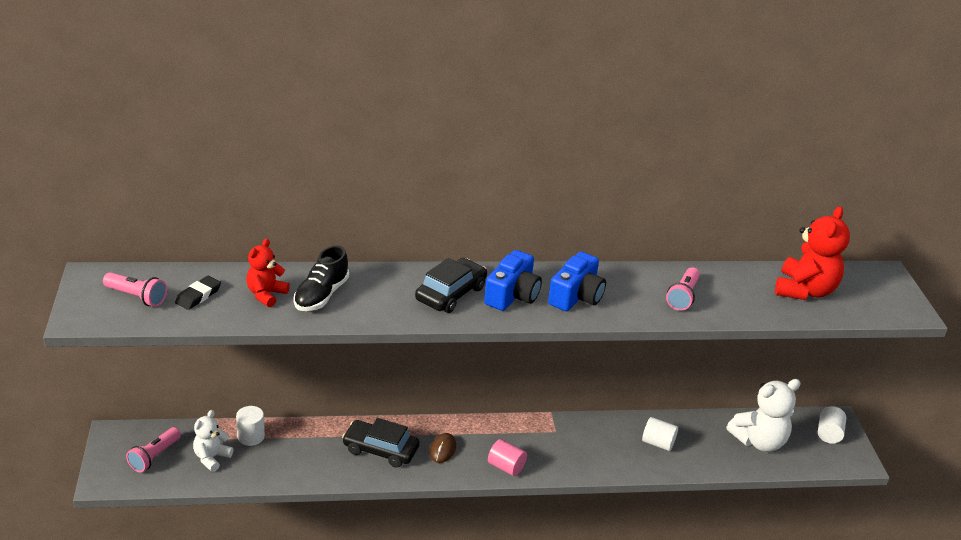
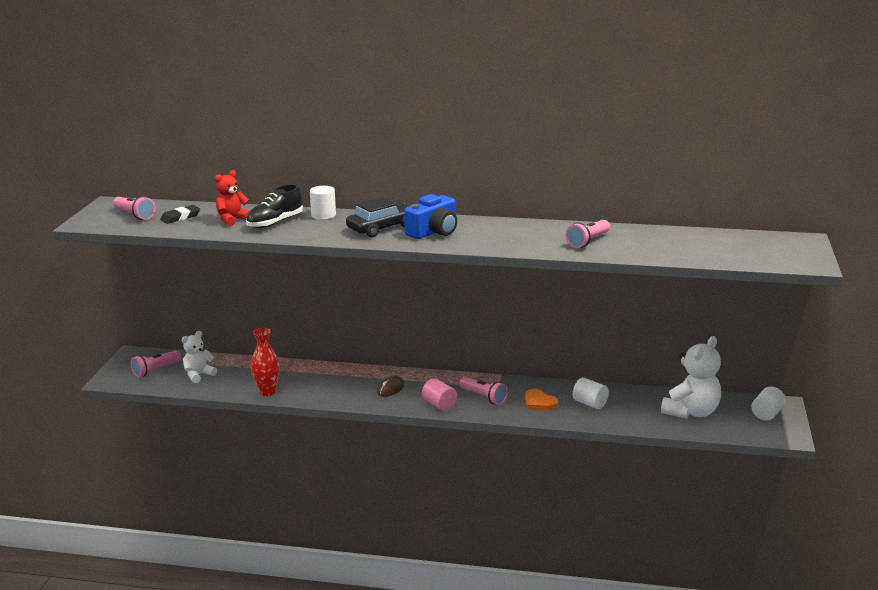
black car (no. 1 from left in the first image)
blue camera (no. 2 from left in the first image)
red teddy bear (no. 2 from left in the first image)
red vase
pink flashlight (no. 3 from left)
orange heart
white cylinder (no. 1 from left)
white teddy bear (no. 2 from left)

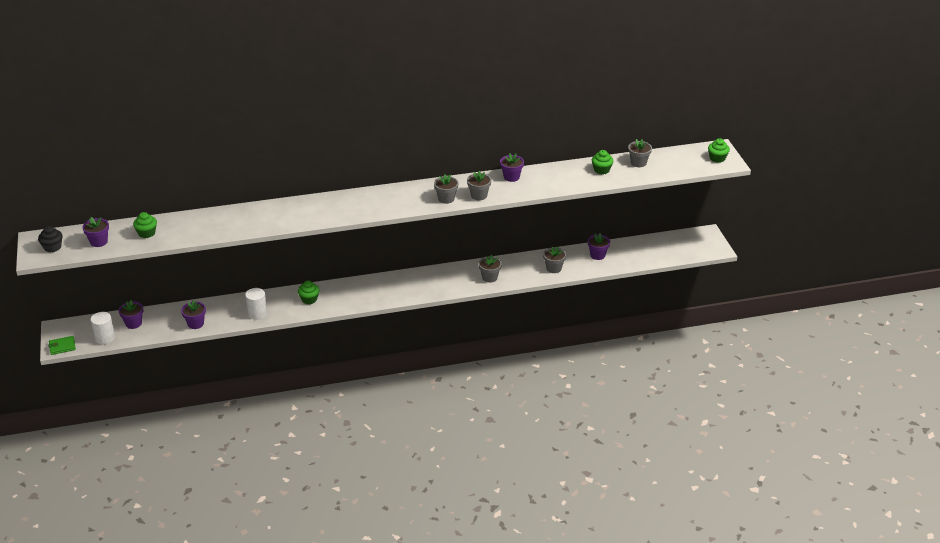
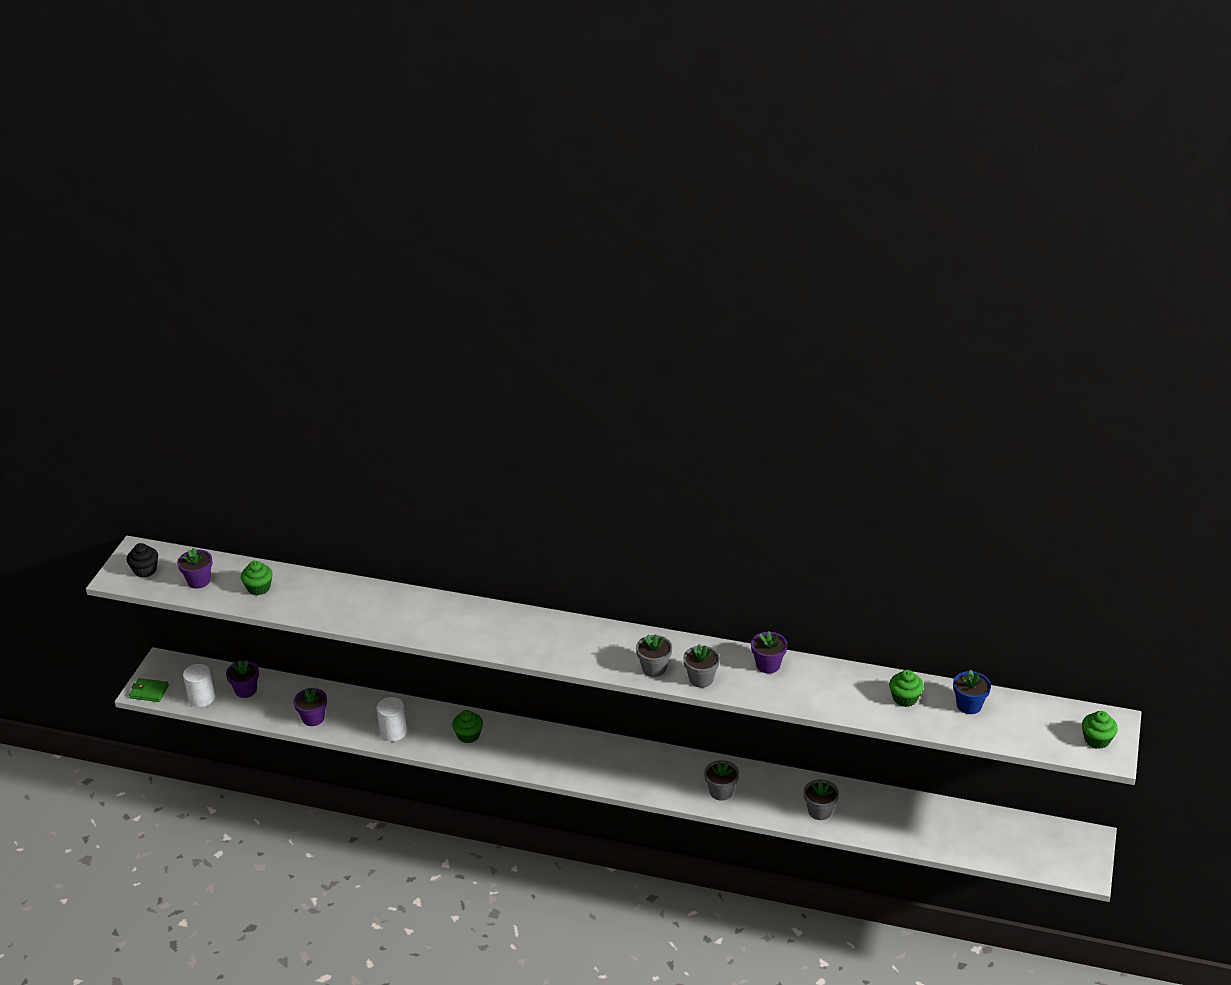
purple flower pot (no. 5 from left in the first image)
blue flower pot

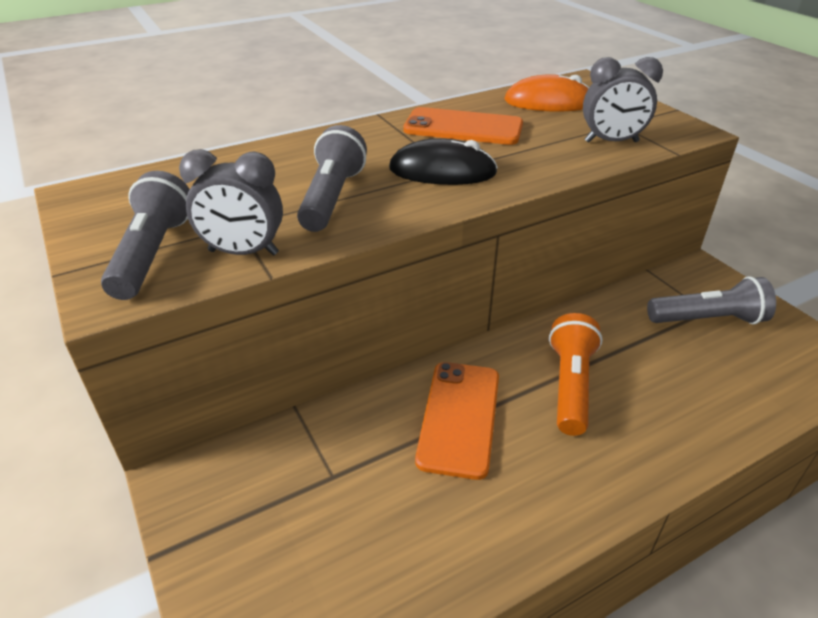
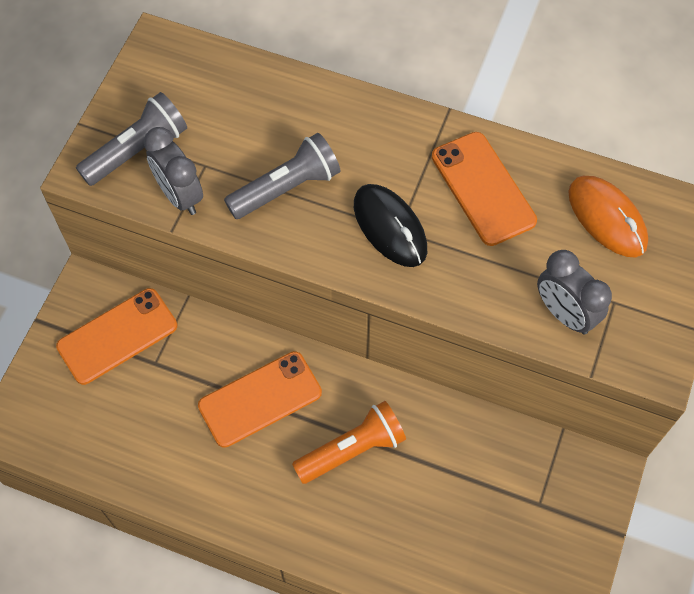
grey flashlight (no. 3 from left in the first image)
orange phone (no. 1 from left)

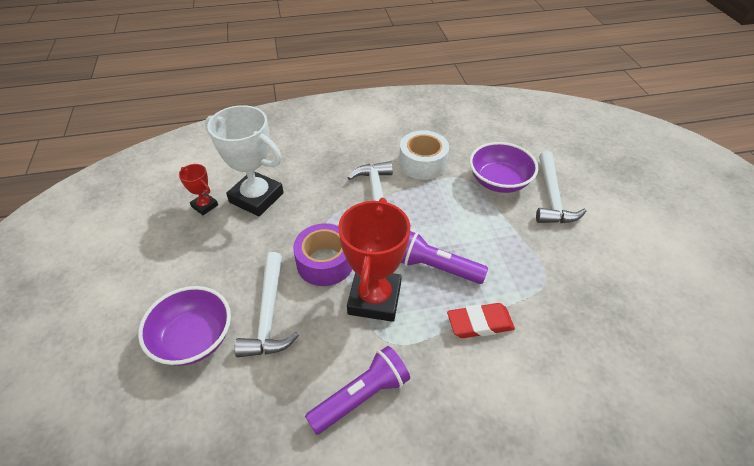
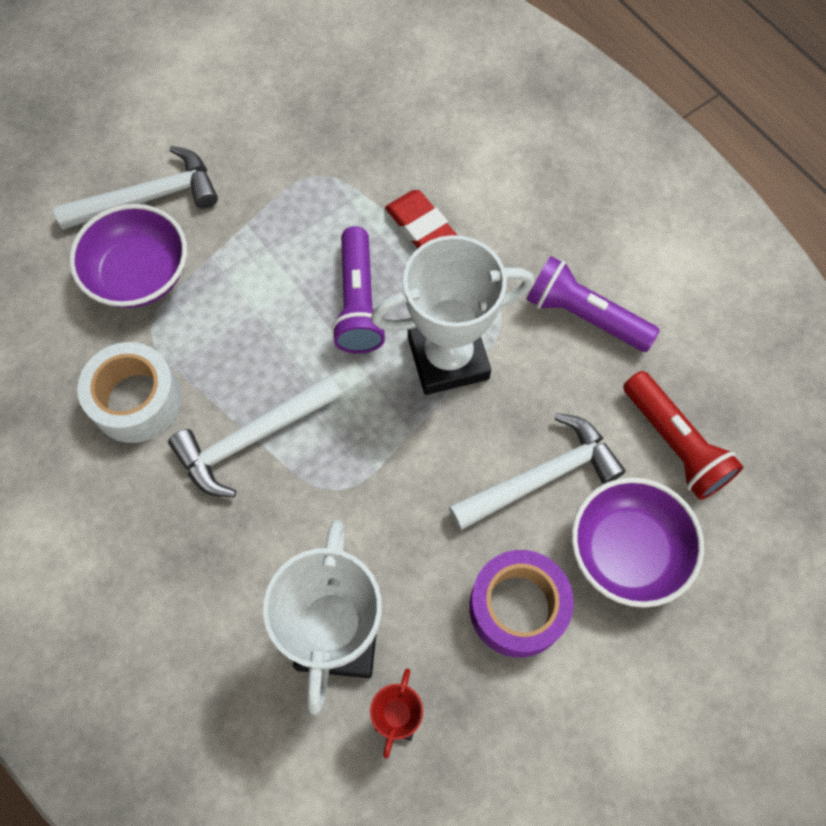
red flashlight
purple tape
white trophy (no. 2 from left)

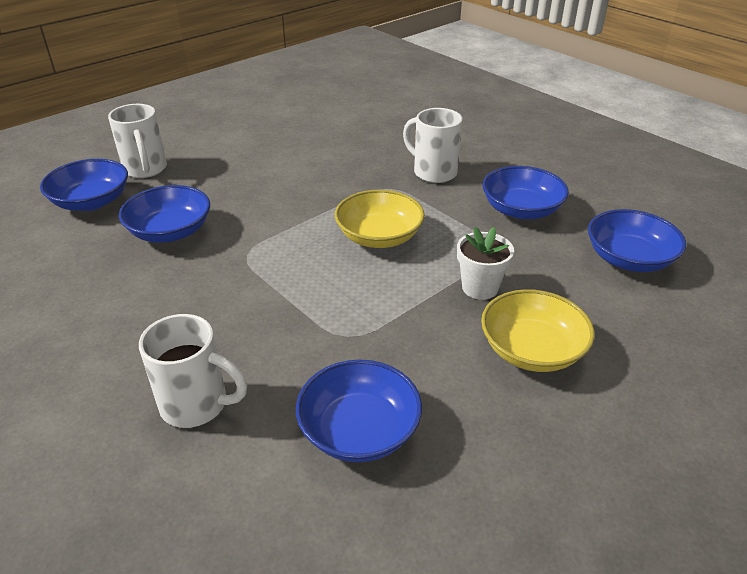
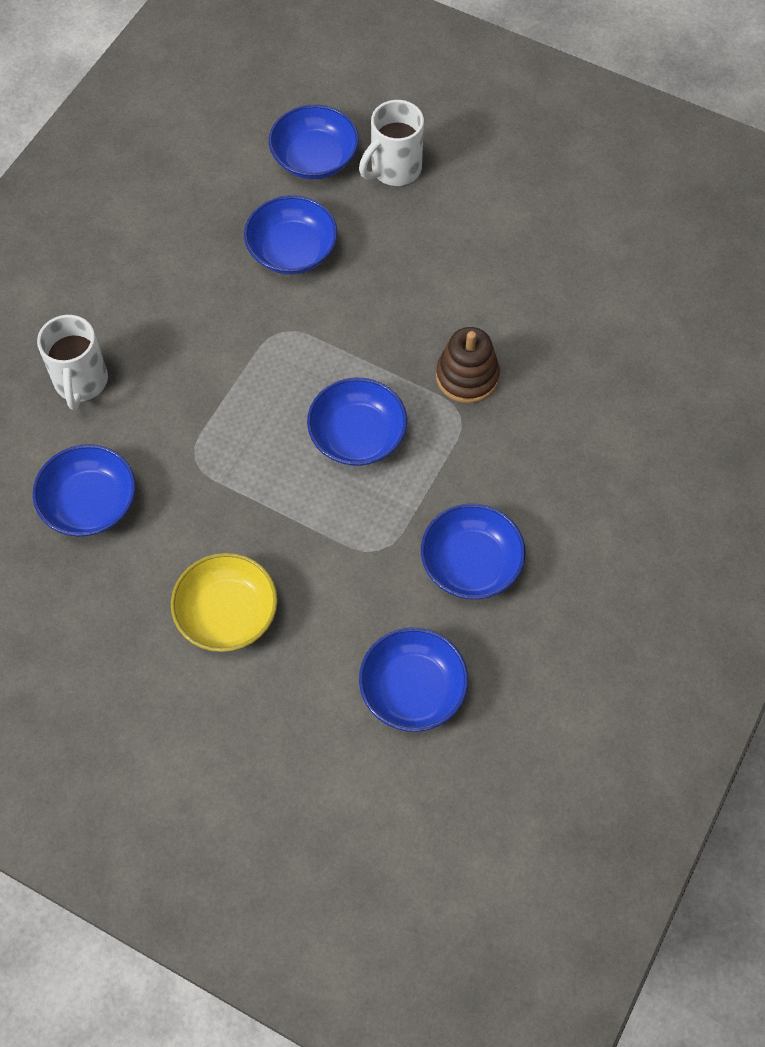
white mug (no. 3 from left in the first image)
white flower pot
brown stacking toy
blue bowl (no. 4 from left)

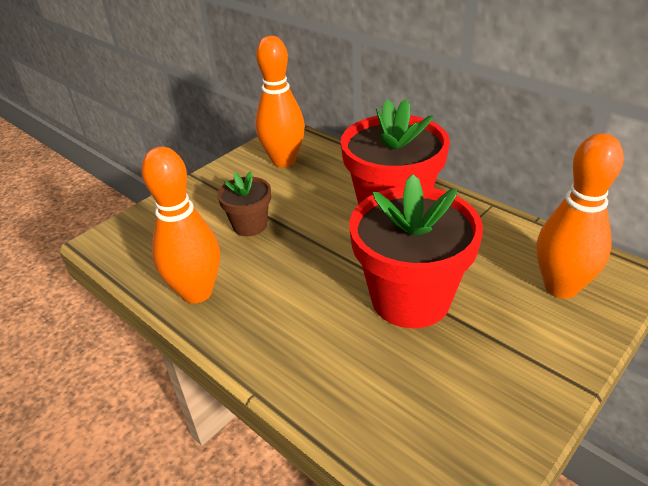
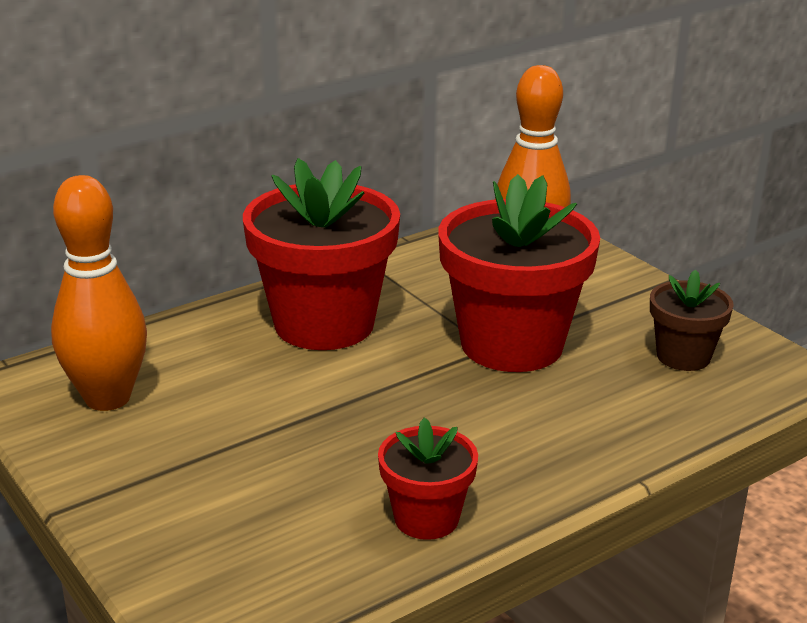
brown flower pot
red flower pot (no. 2 from left)

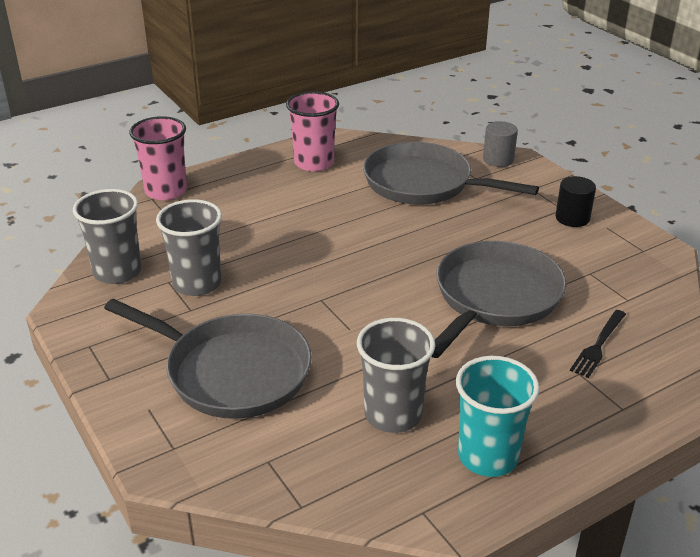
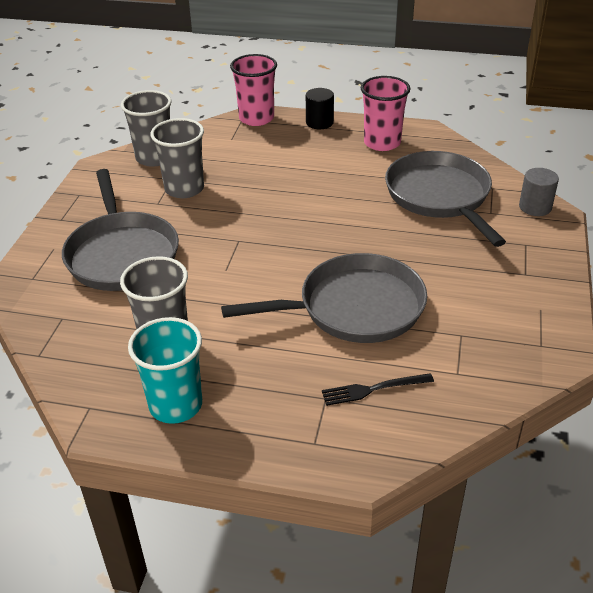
black cylinder

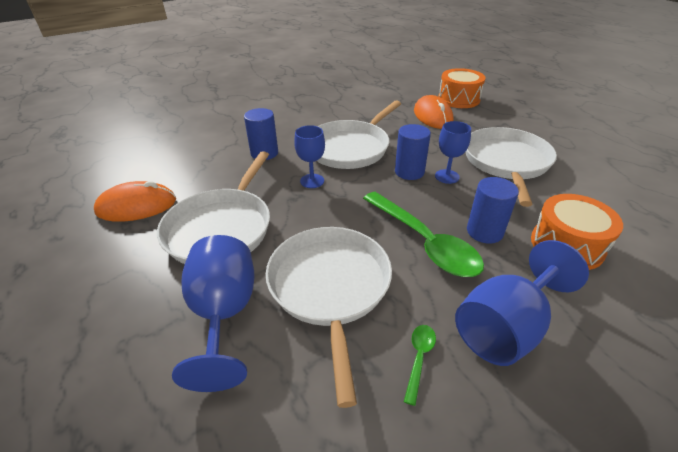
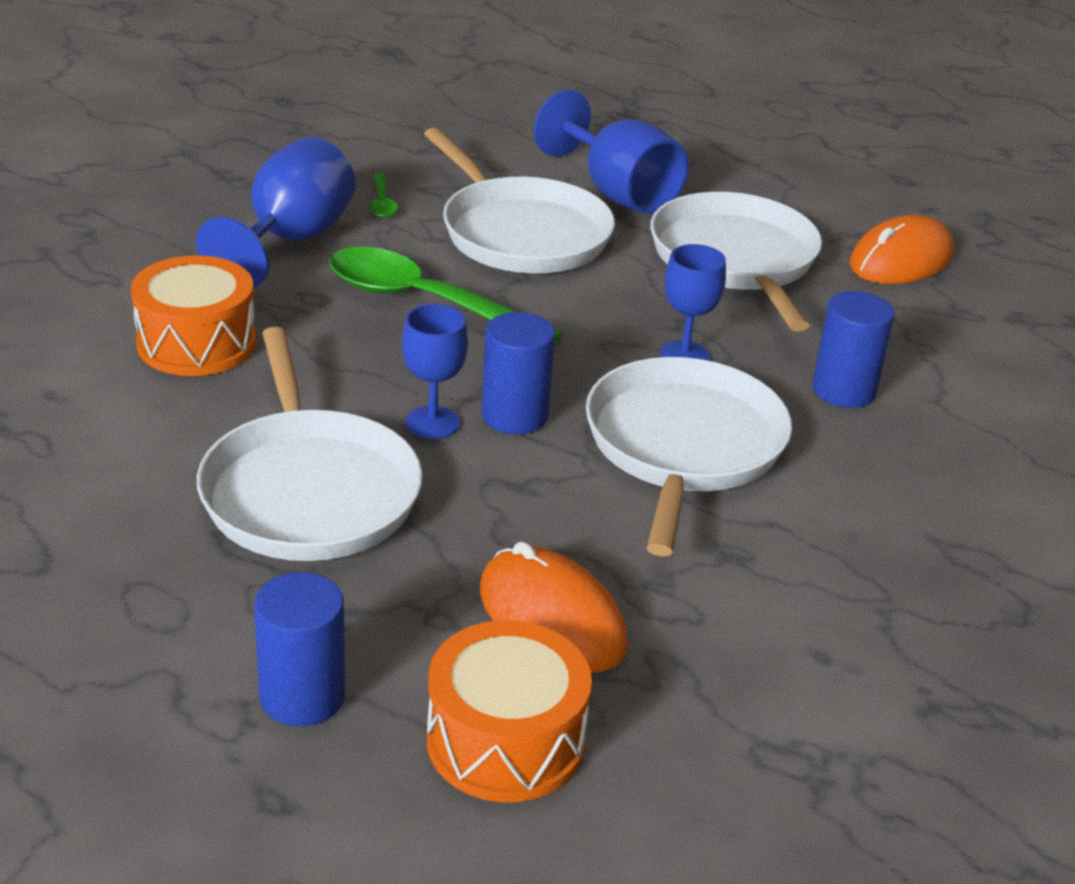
blue cylinder (no. 1 from left)

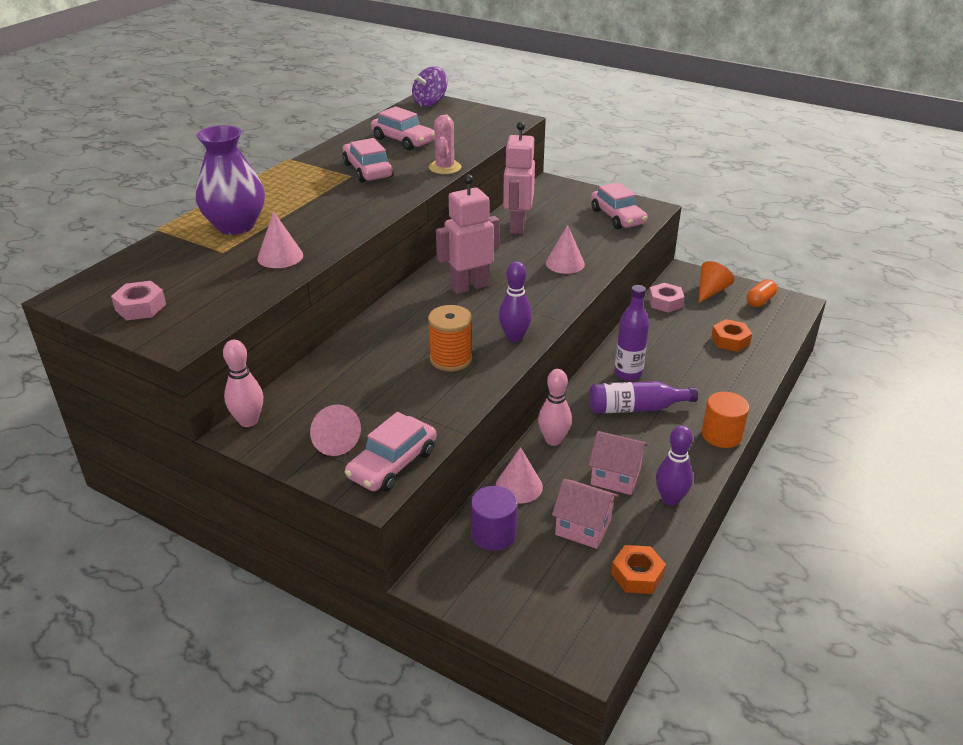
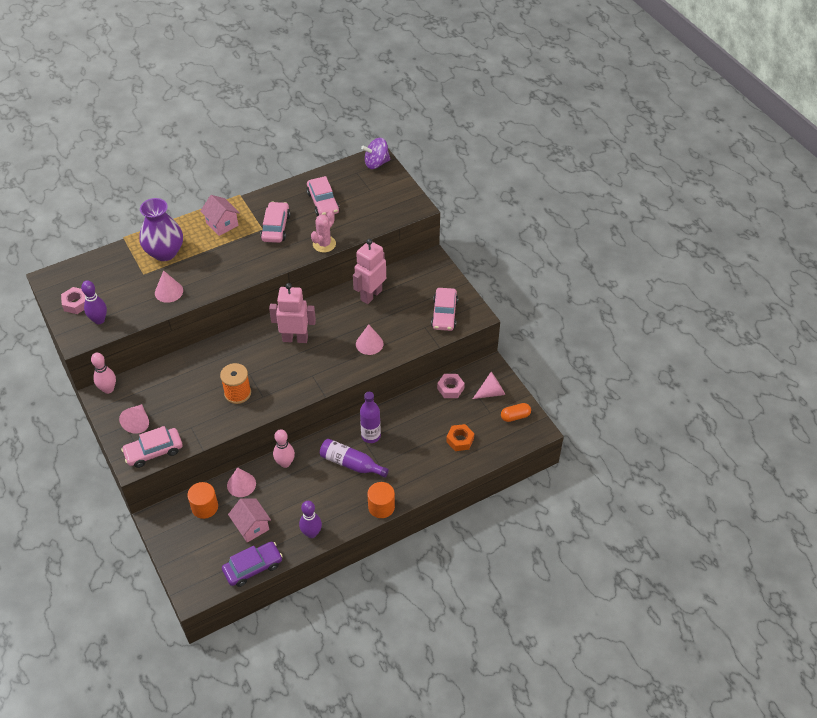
purple bowling pin (no. 1 from left)
pink house (no. 1 from left)
purple car
orange cylinder (no. 1 from left)
pink cone (no. 5 from left)

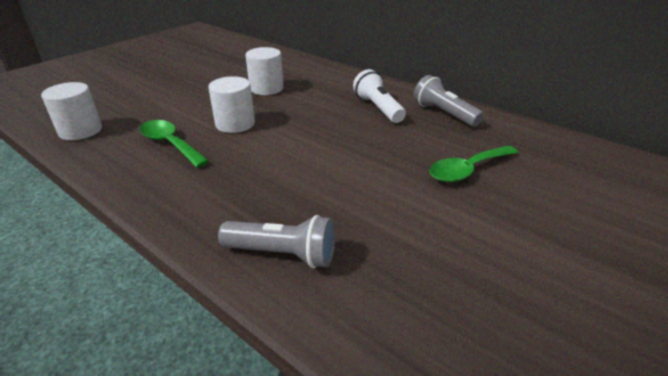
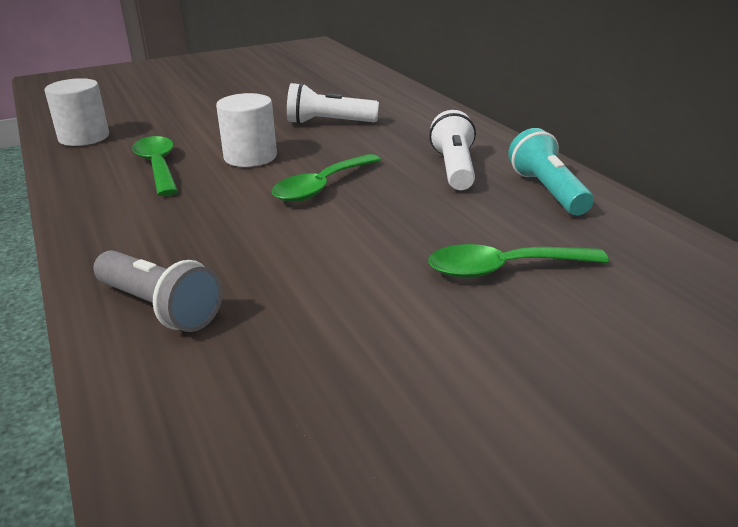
green spoon (no. 2 from left)
white flashlight (no. 1 from left)
turquoise flashlight

